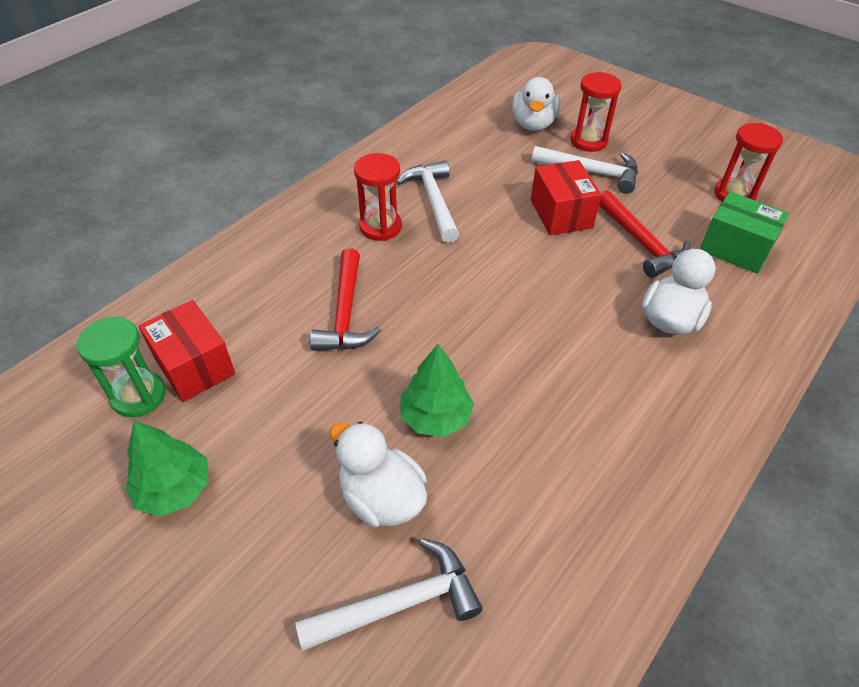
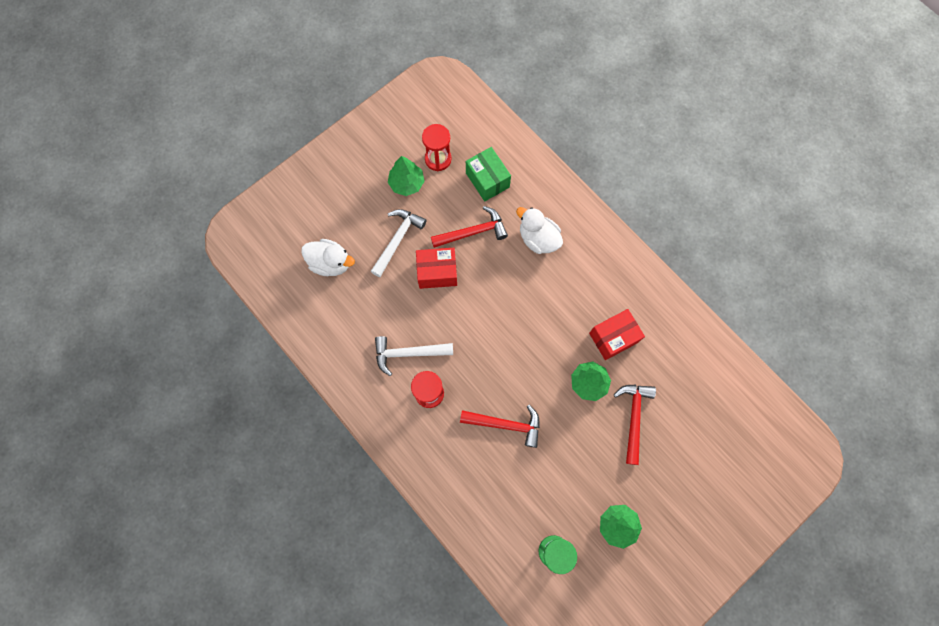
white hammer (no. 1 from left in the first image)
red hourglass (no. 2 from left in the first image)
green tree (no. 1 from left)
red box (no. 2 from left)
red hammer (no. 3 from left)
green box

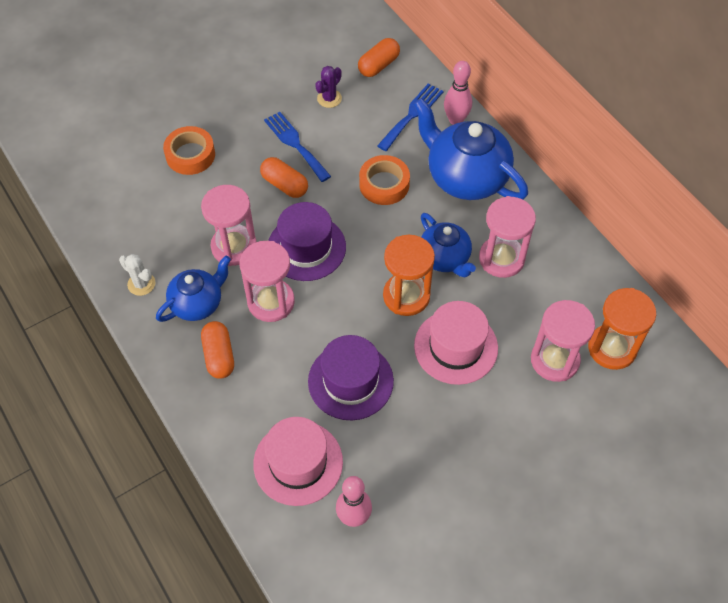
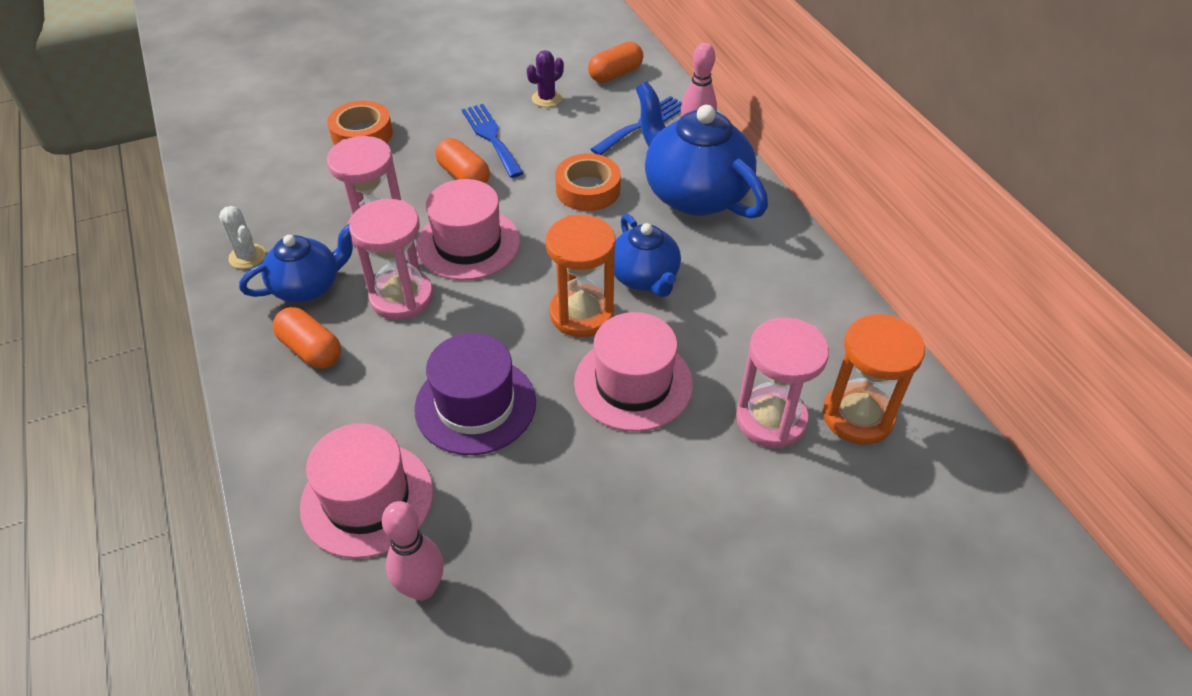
pink hourglass (no. 3 from left in the first image)
pink hat (no. 2 from left)
orange capsule (no. 1 from left)

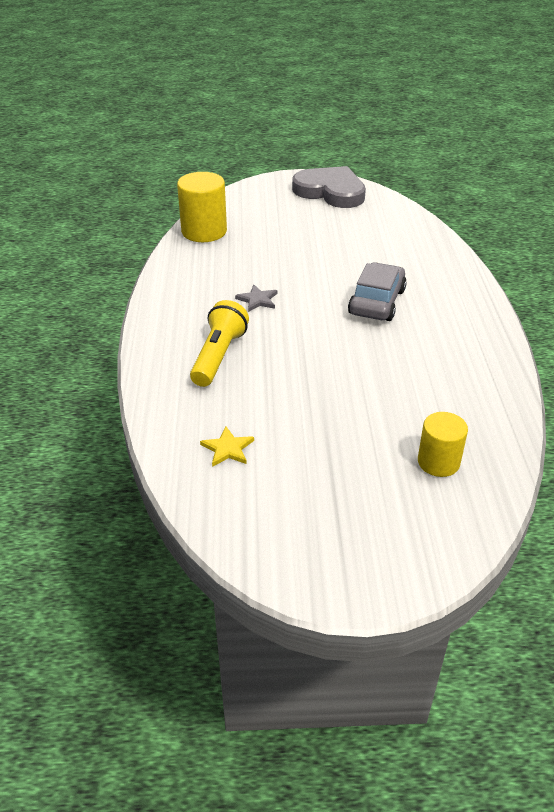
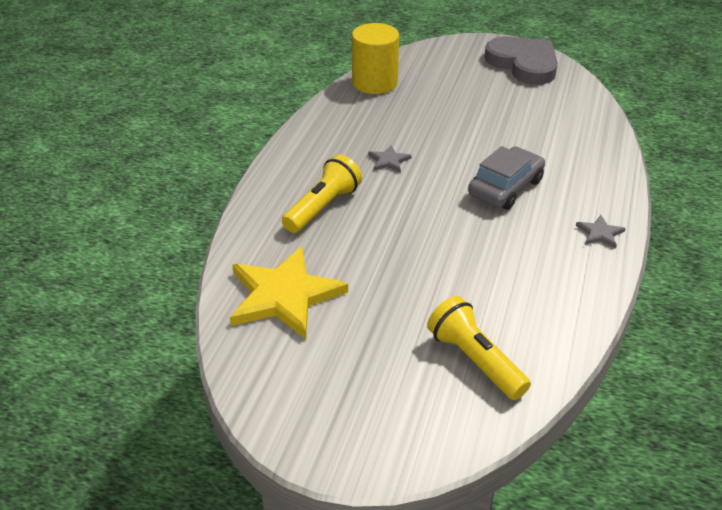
grey star (no. 2 from left)
yellow flashlight (no. 2 from left)
yellow star

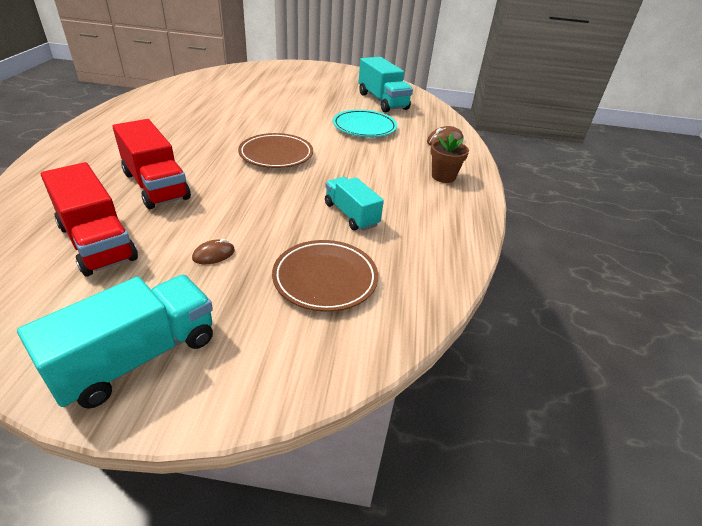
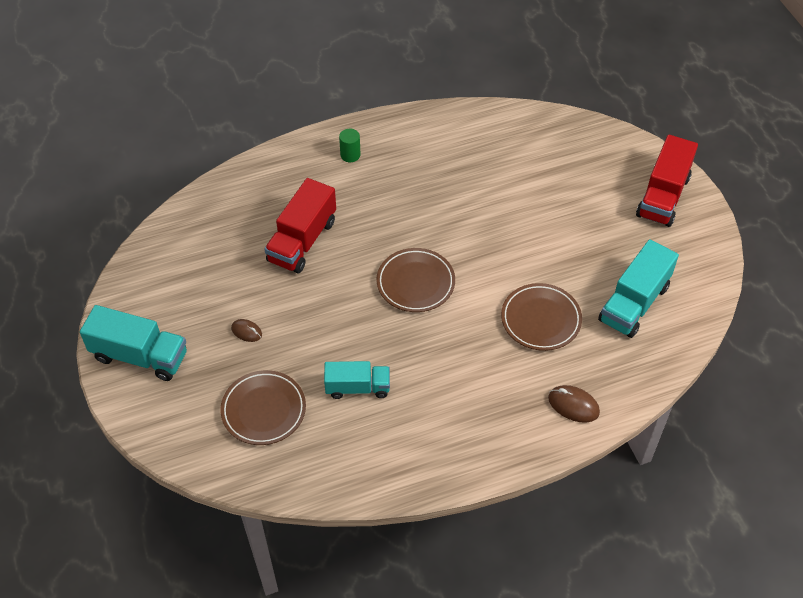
brown flower pot
green cylinder
red truck (no. 2 from left)
brown plate (no. 3 from left)
turquoise truck (no. 2 from left)

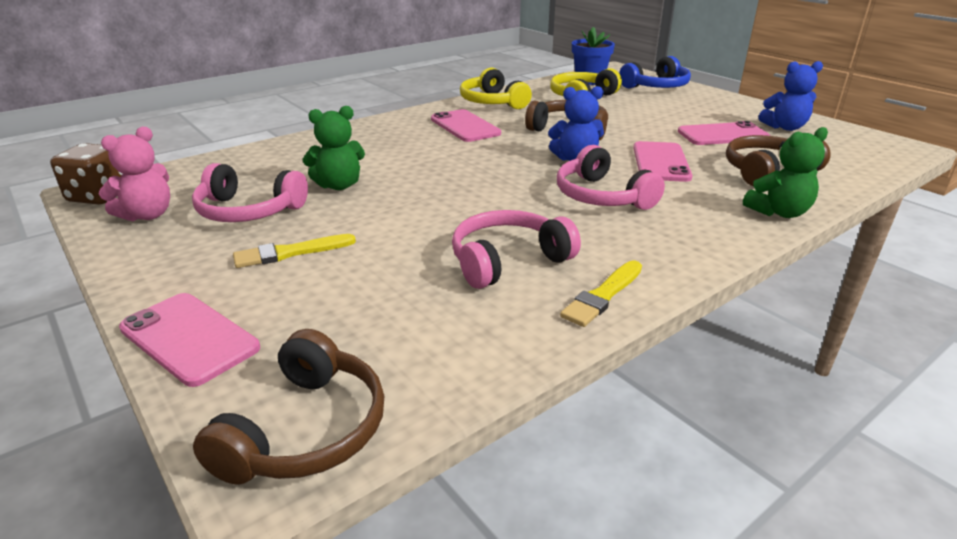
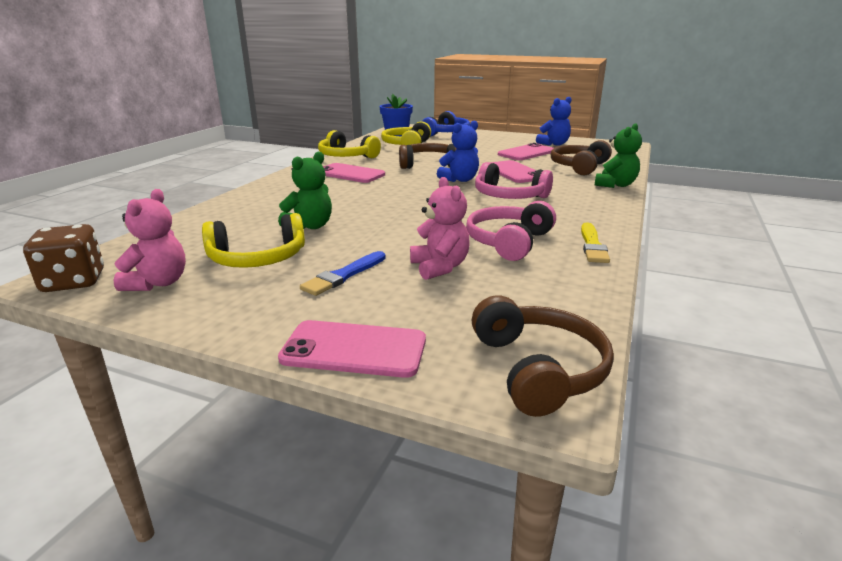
pink teddy bear (no. 2 from left)
yellow headphones (no. 1 from left)
blue brush

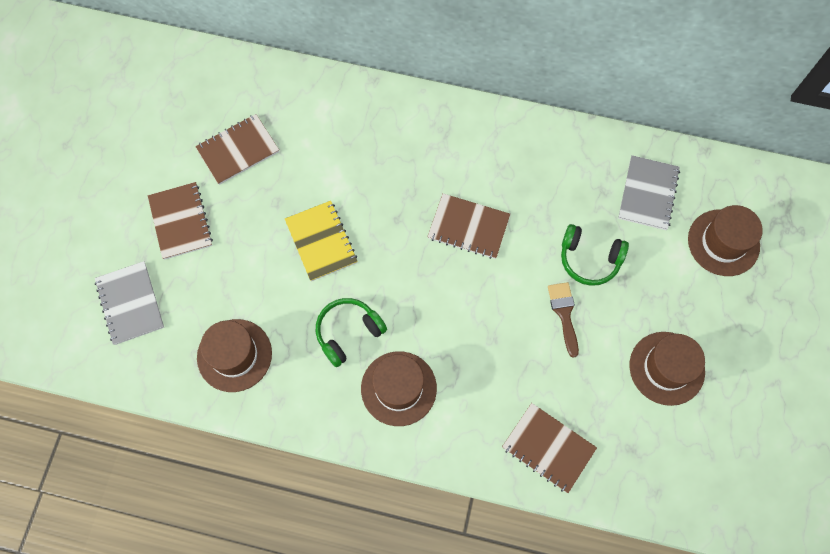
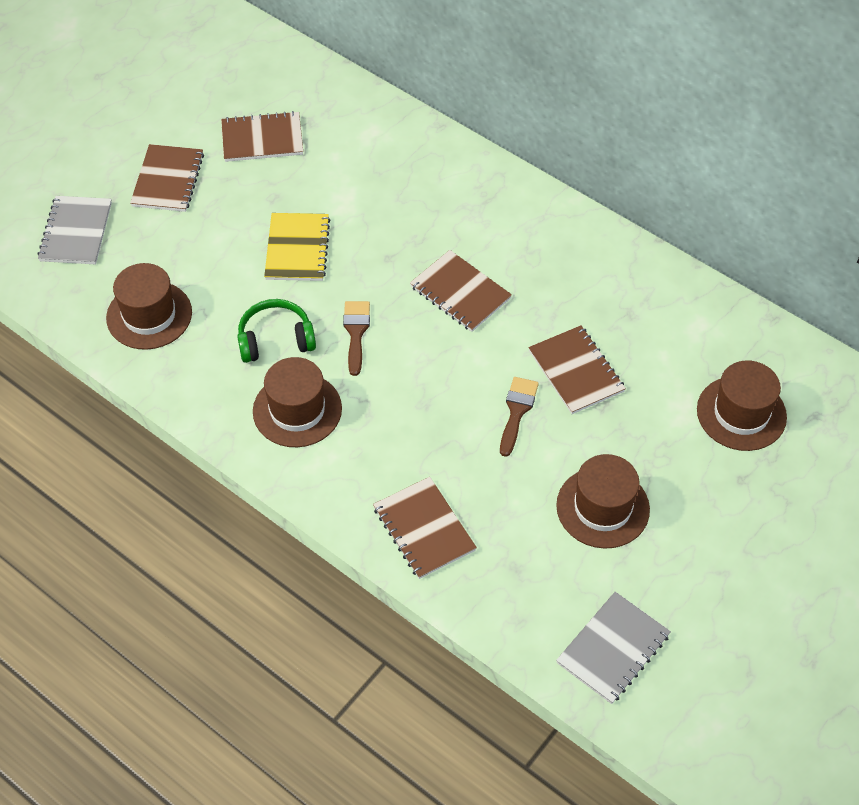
brown brush (no. 1 from left)
grey notebook (no. 2 from left)
brown notebook (no. 5 from left)

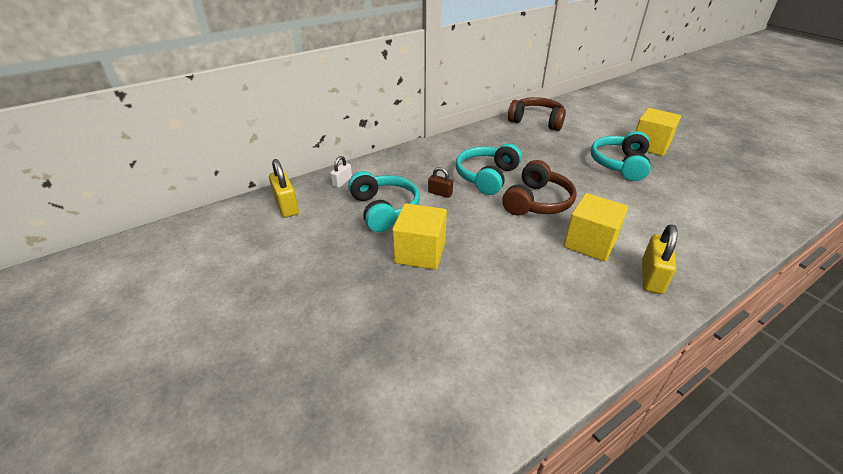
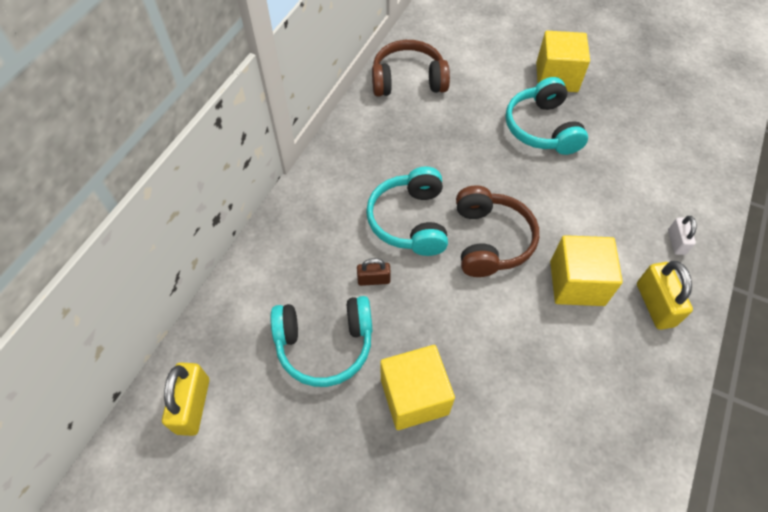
white padlock
yellow padlock (no. 1 from left)
turquoise headphones (no. 1 from left)

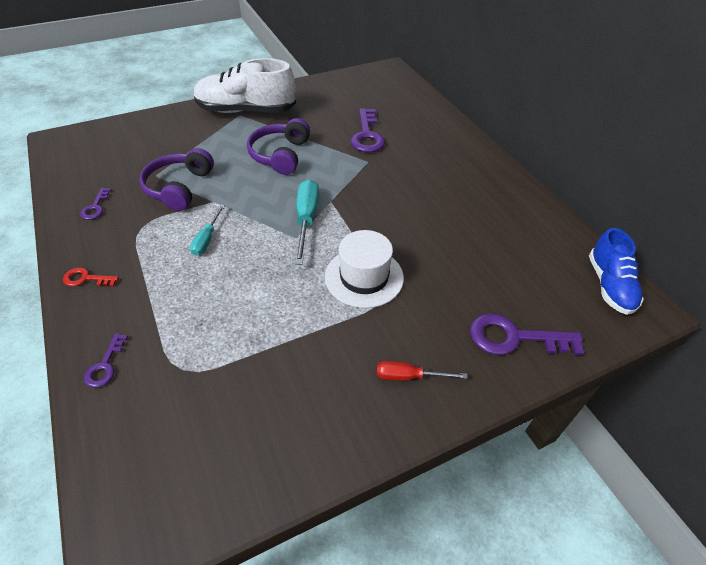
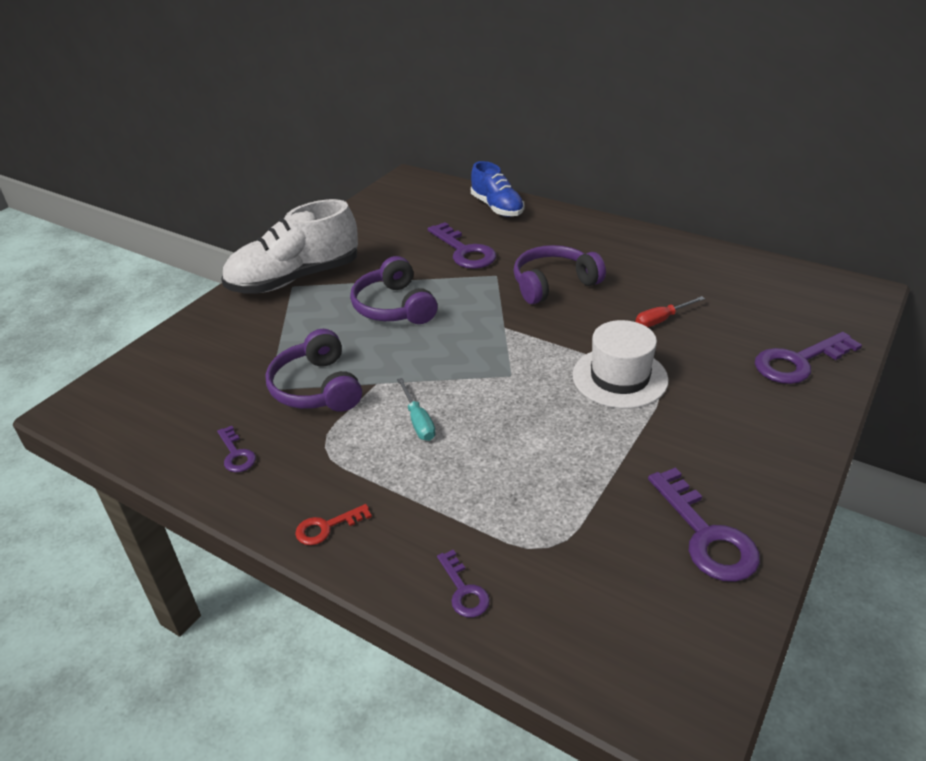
turquoise screwdriver (no. 2 from left in the first image)
purple headphones (no. 3 from left)
purple key (no. 4 from left)
red screwdriver
blue shoe

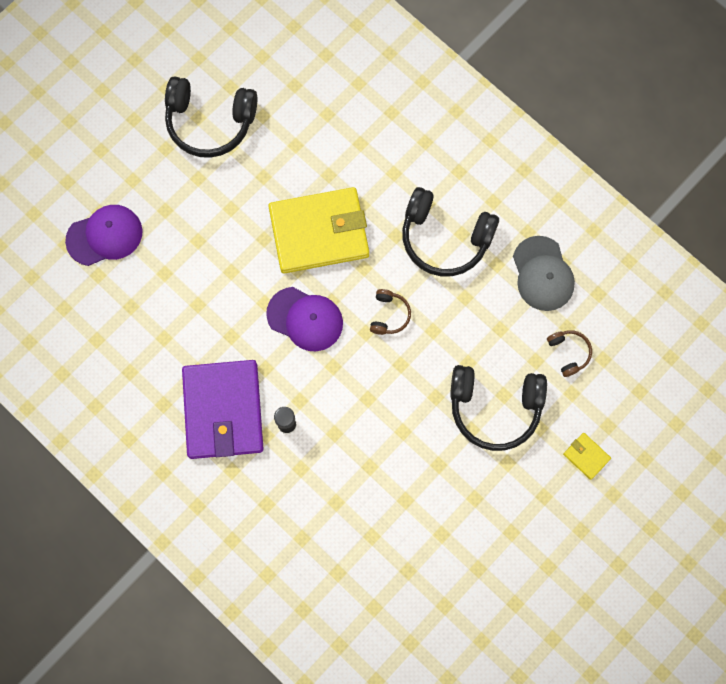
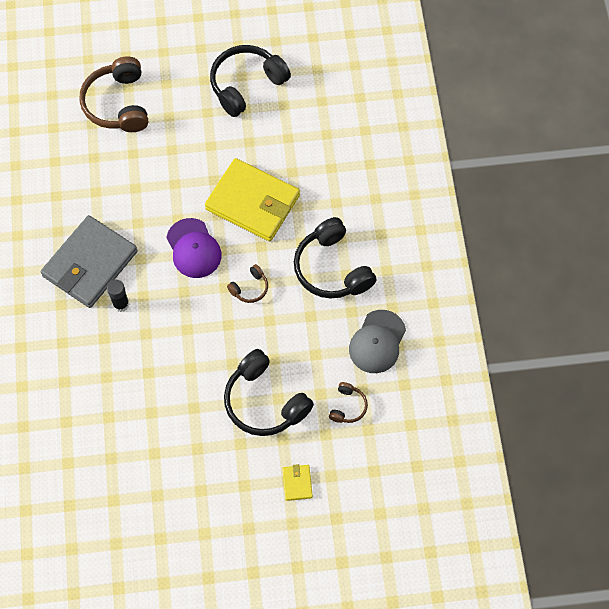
brown headphones (no. 1 from left)
grey wallet
black headphones (no. 1 from left)

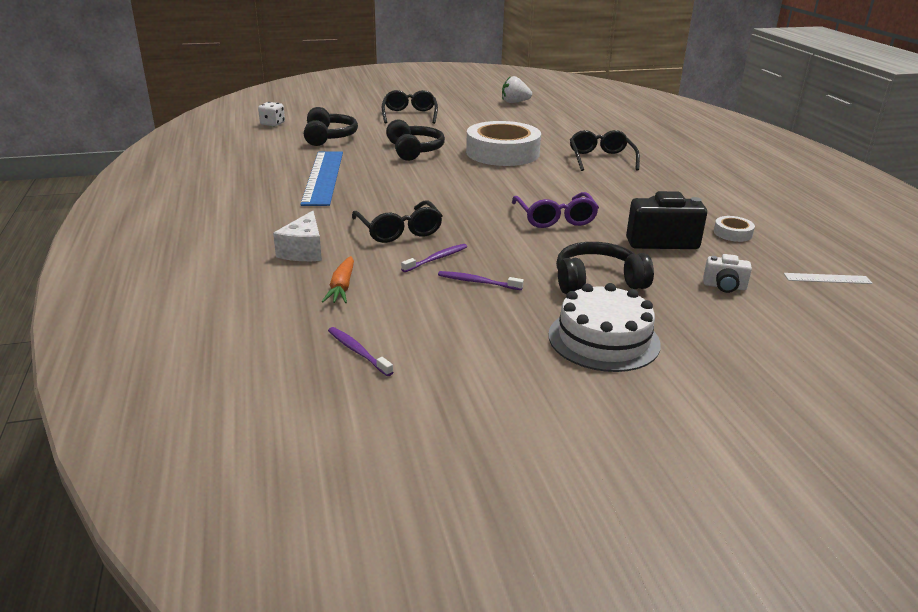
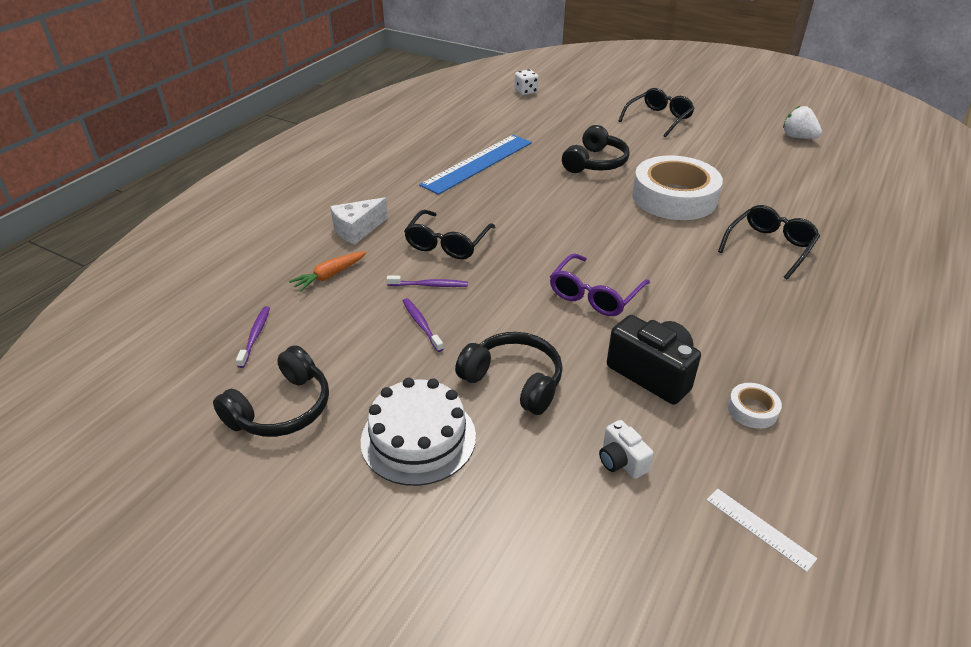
black headphones (no. 1 from left)

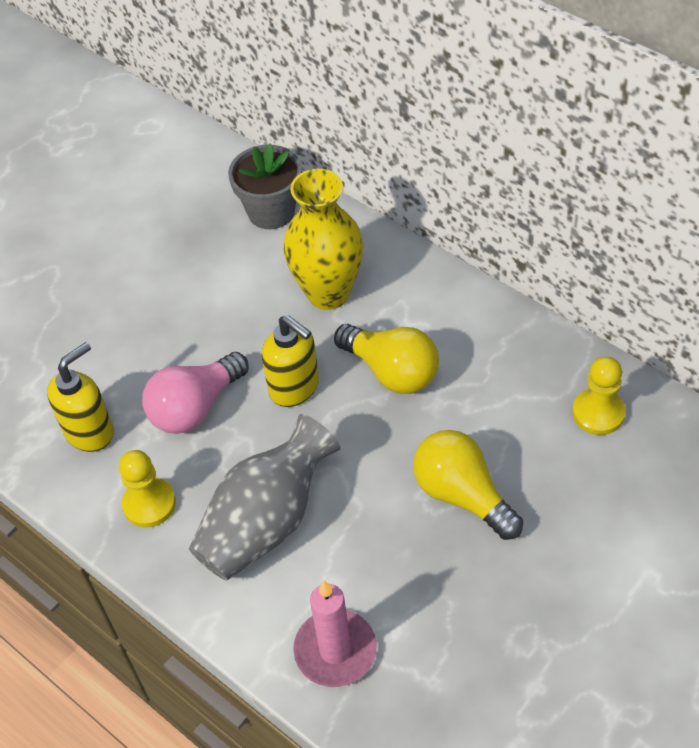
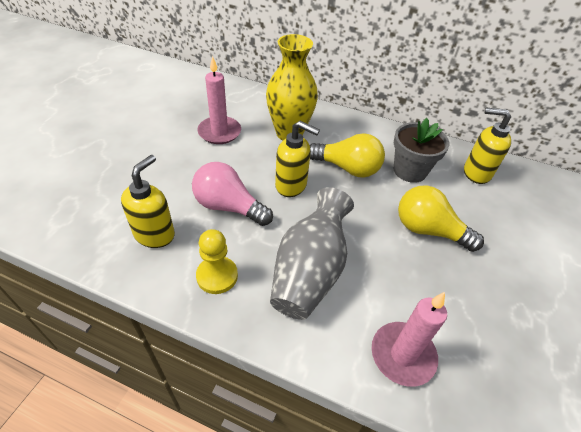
pink candle (no. 1 from left)
grey flower pot
yellow soap dispenser (no. 3 from left)
pink light bulb

